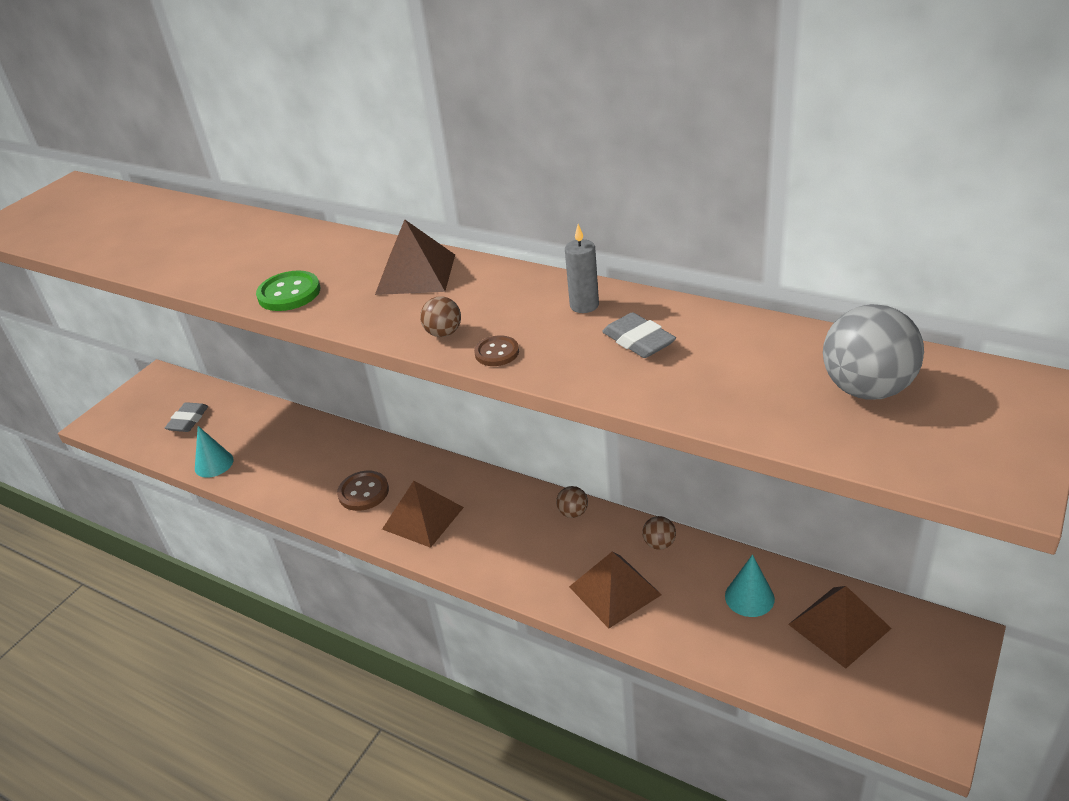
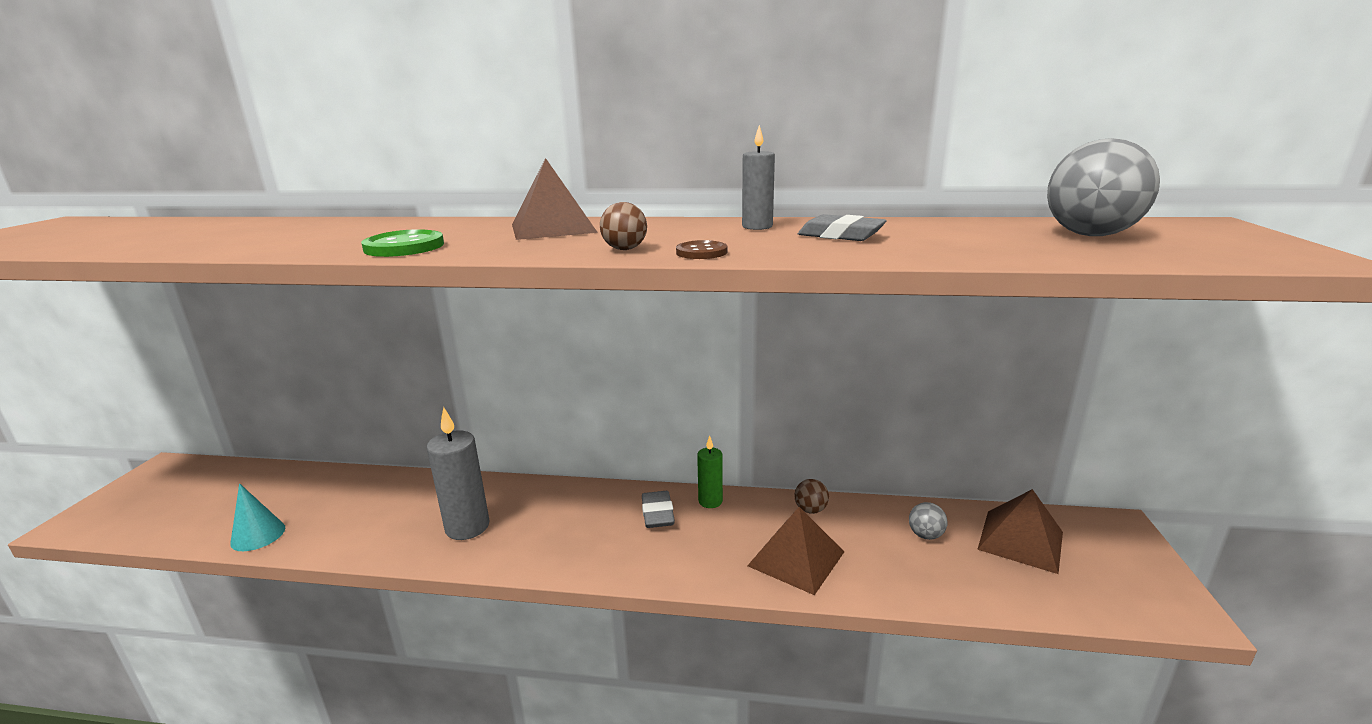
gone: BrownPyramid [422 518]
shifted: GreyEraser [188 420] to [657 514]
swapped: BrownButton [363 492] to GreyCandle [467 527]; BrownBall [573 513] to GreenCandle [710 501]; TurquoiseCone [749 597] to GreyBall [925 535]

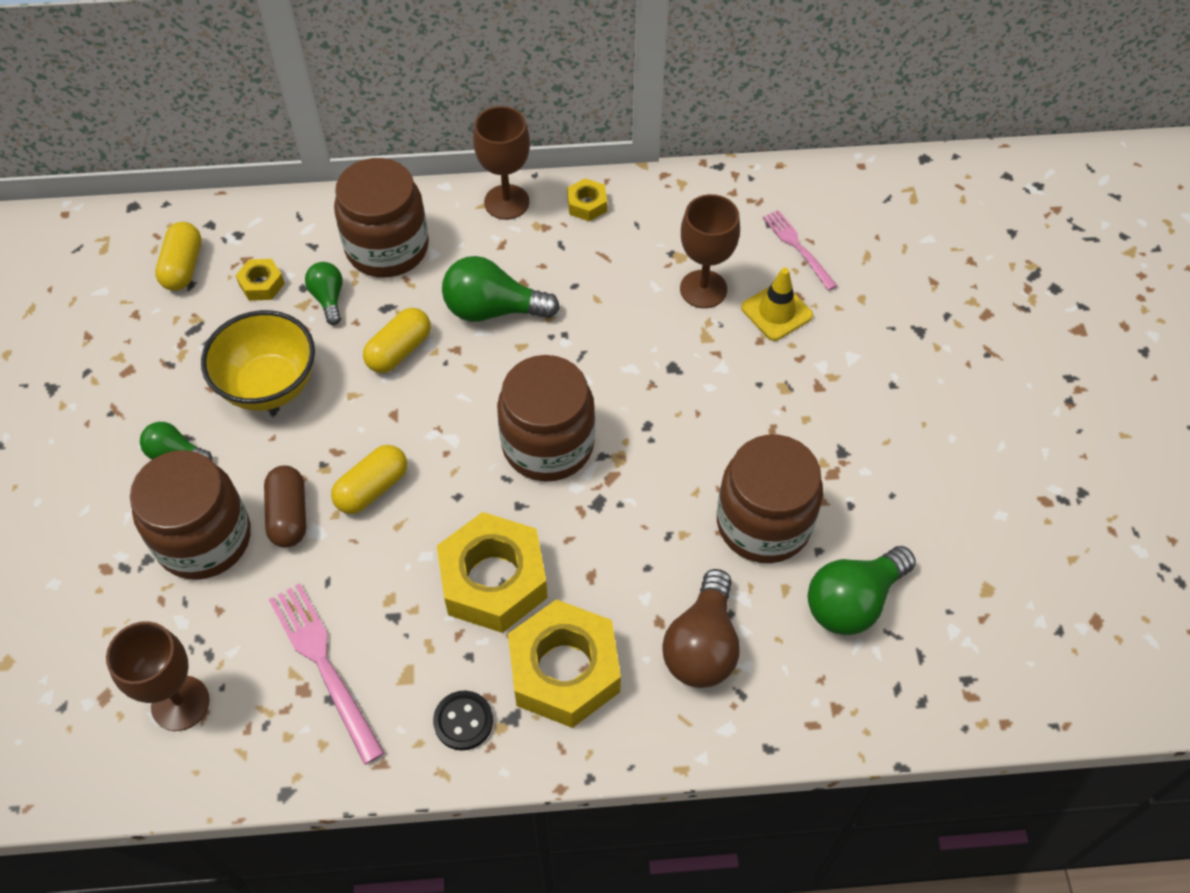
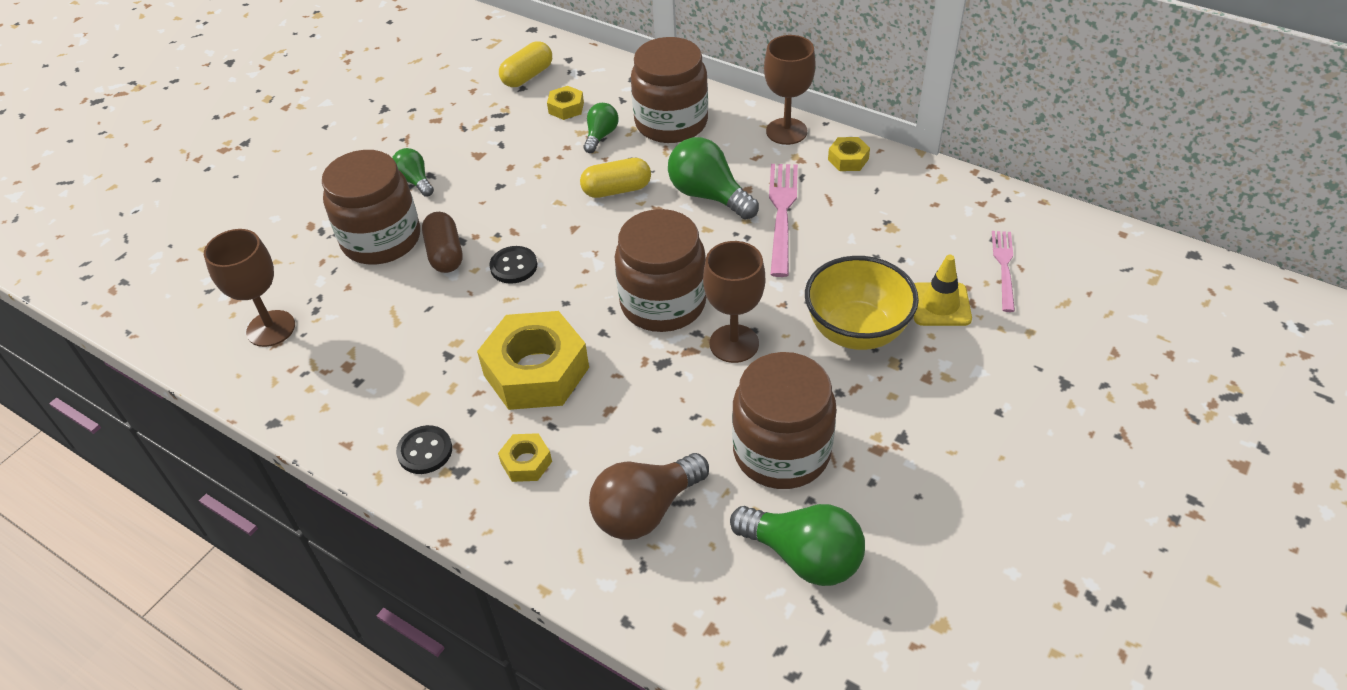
shifted: YellowBowl [269 386] to [856 331]; PinkFork [324 666] to [782 214]; BrownGoblet [703 289] to [734 343]
swapped: YellowCapsule [372 488] to BlackButton [513 266]
rotated: BrownCapsule [289 515] = [445 254] 45 degrees counterclockwise; GreenLightBulb [853 602] = [803 556] 150 degrees counterclockwise
scaled: YellowNut [564 670] = [526 462] x0.45

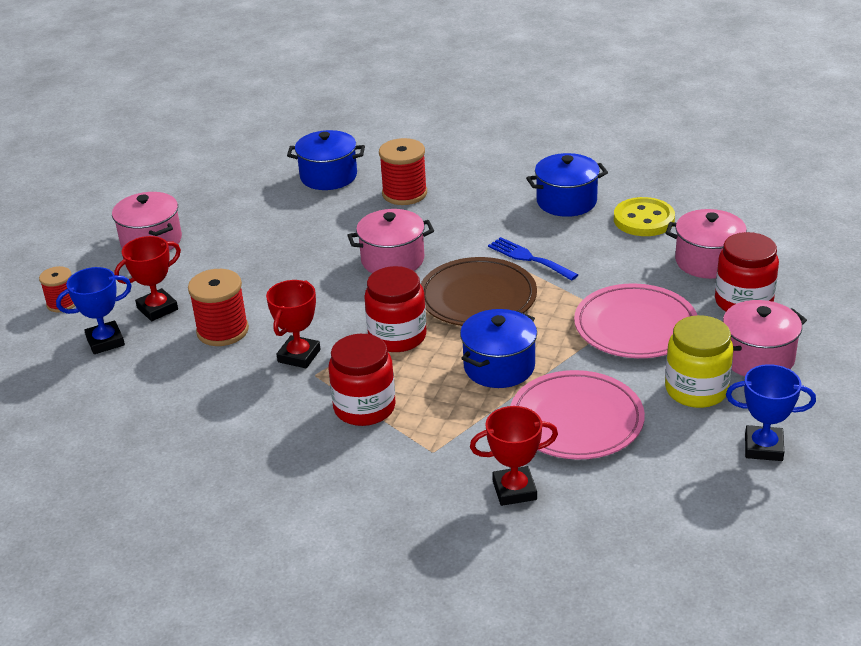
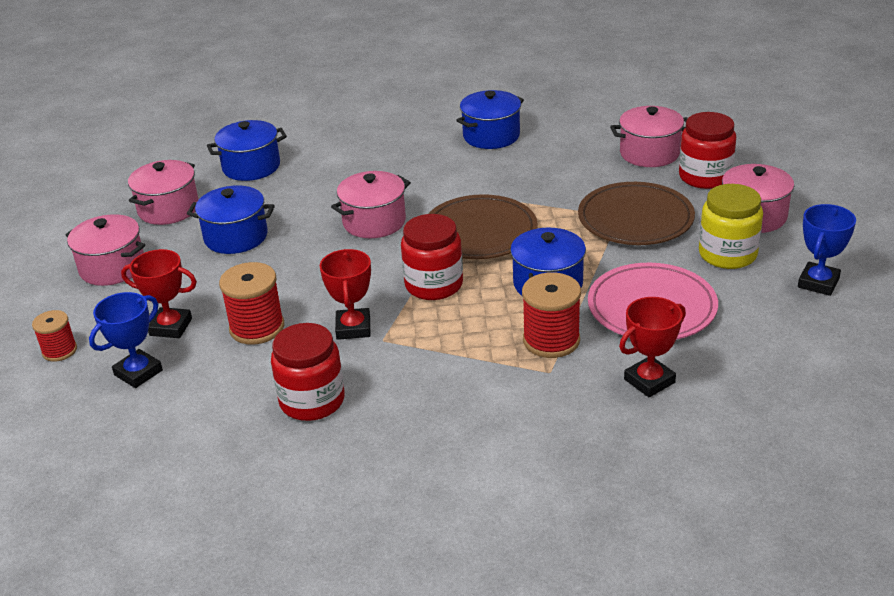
gone: BlueFork [529 258]; YellowButton [644 219]
new: PinkPot [168 209]; BluePot [236 237]
shifted: RedJar [364 408] to [312 401]; RedSpool [404 193] to [551 340]
repainted: PinkPlate [635 326] to BrownPlate [635 219]
rotated: RedTrophy [157 309] = [171 327] 75 degrees clockwise; BlueTrophy [763 447] = [818 283] 45 degrees counterclockwise

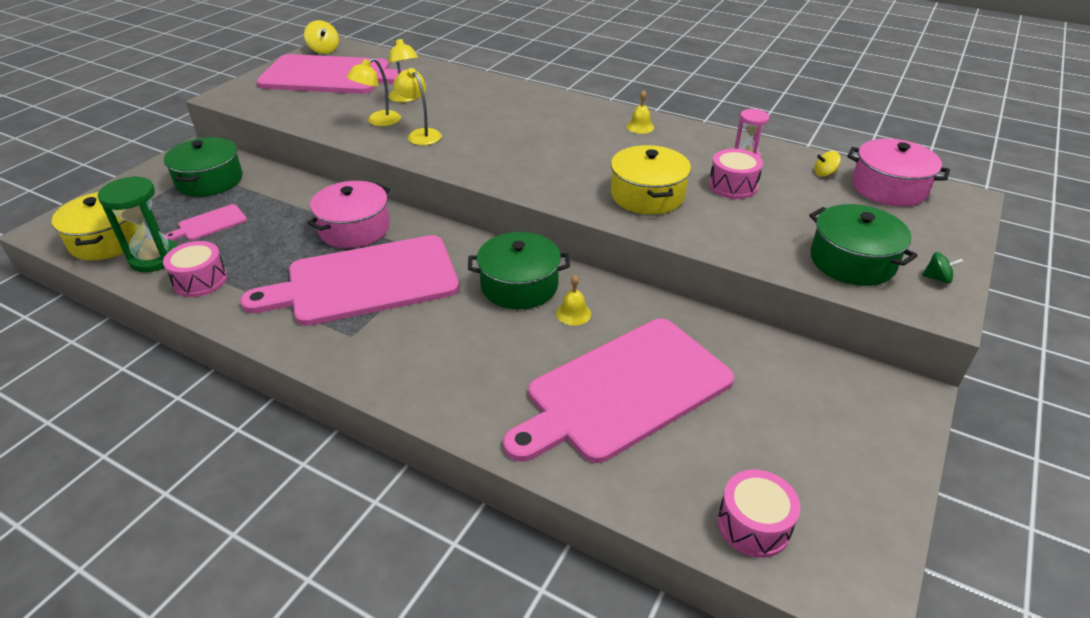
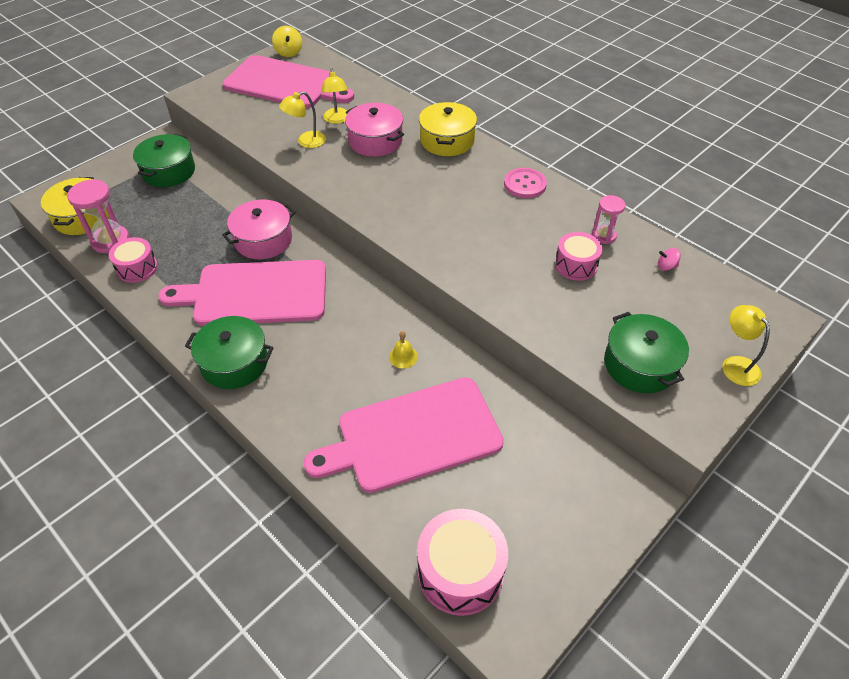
gone: PinkCuttingBoard [210 224]; GreenSpinningTop [937 278]
shifted: YellowLamp [420 134] to [735 364]; GreenPot [519 285] to [234 363]; YellowPot [647 195] to [447 141]; PinkPot [889 188] to [375 141]
swapped: YellowBell [640 127] to PinkButton [525 184]
repainted: GreenHourglass [154 258] to PinkHourglass [110 241]; YellowSpinningTop [824 173] to PinkSpinningTop [666 266]
scaled: PinkDrum [753 525] = [460 571] x1.57

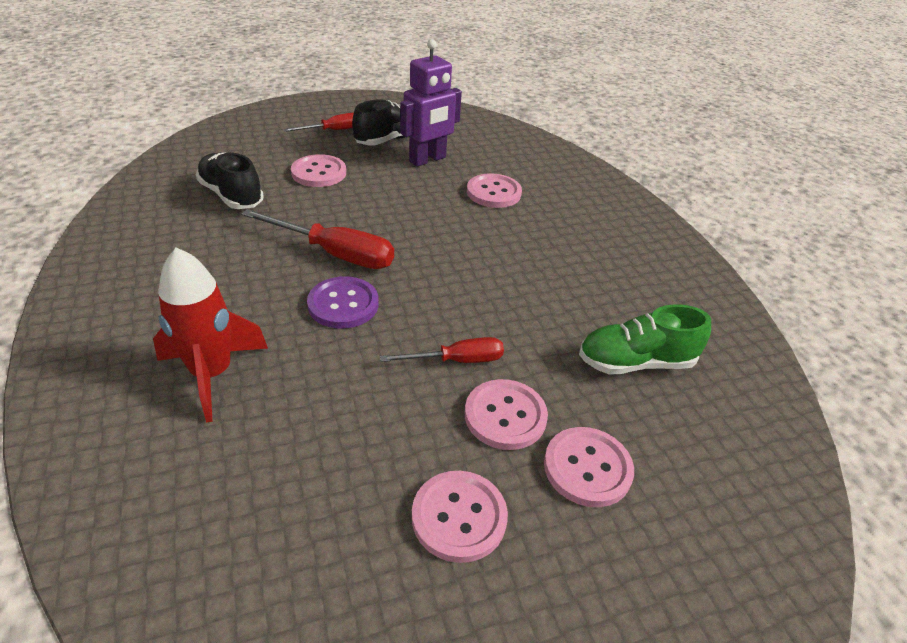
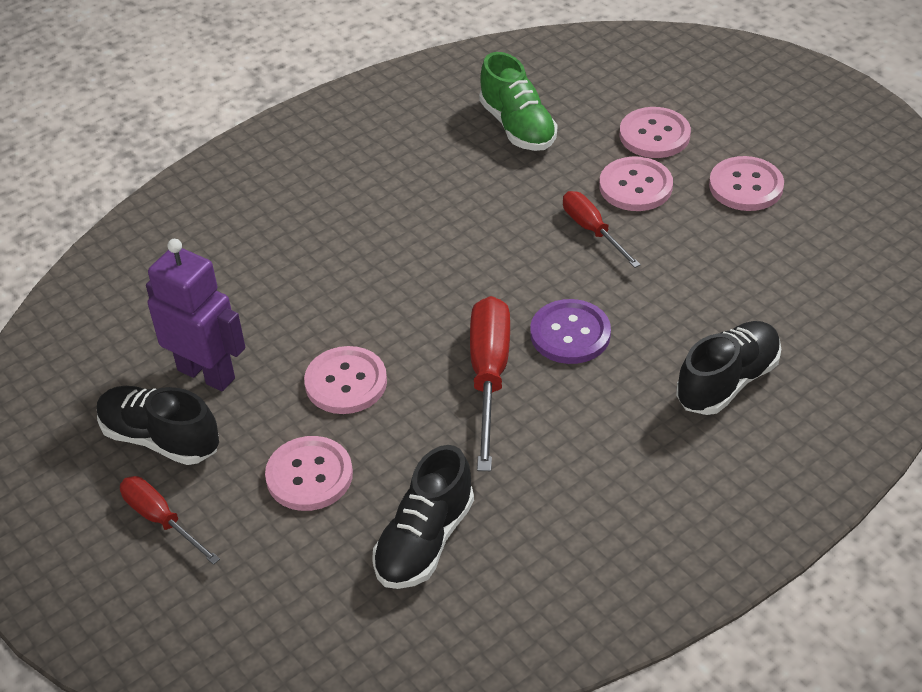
shifted: PinkButton [493 192] to [346 382]
swapped: RedRocket [212 374] to BlackShoe [727 382]

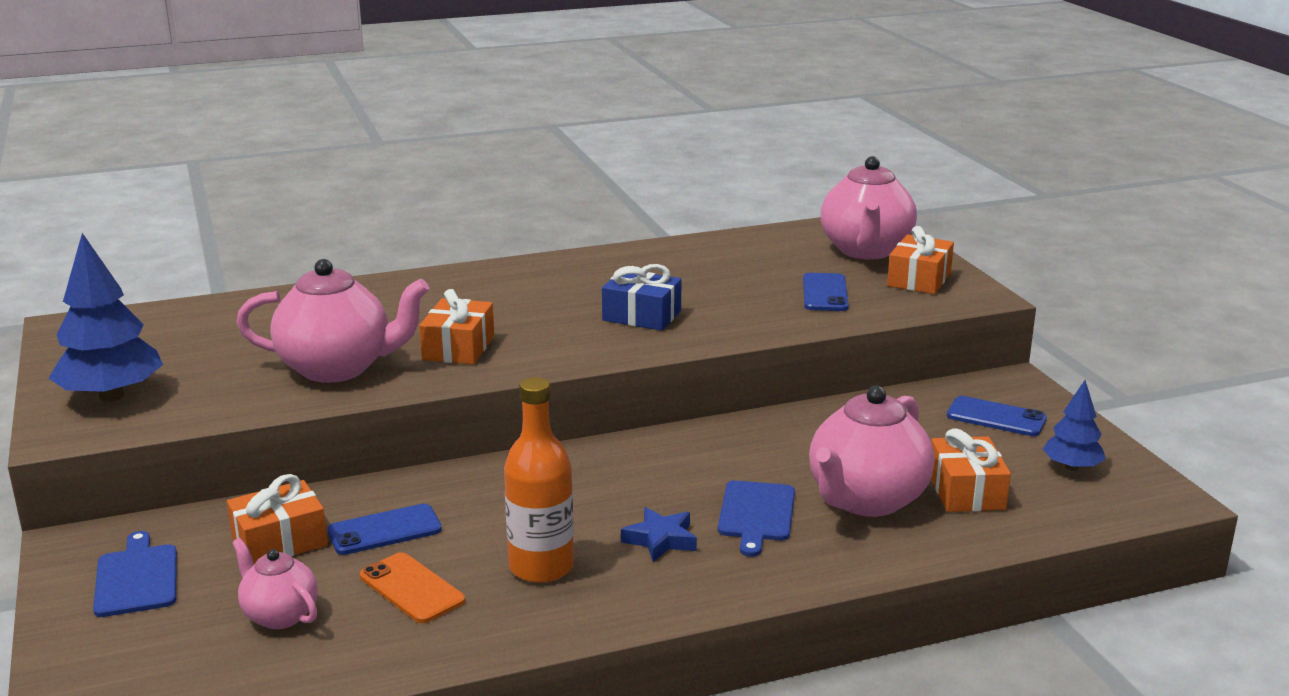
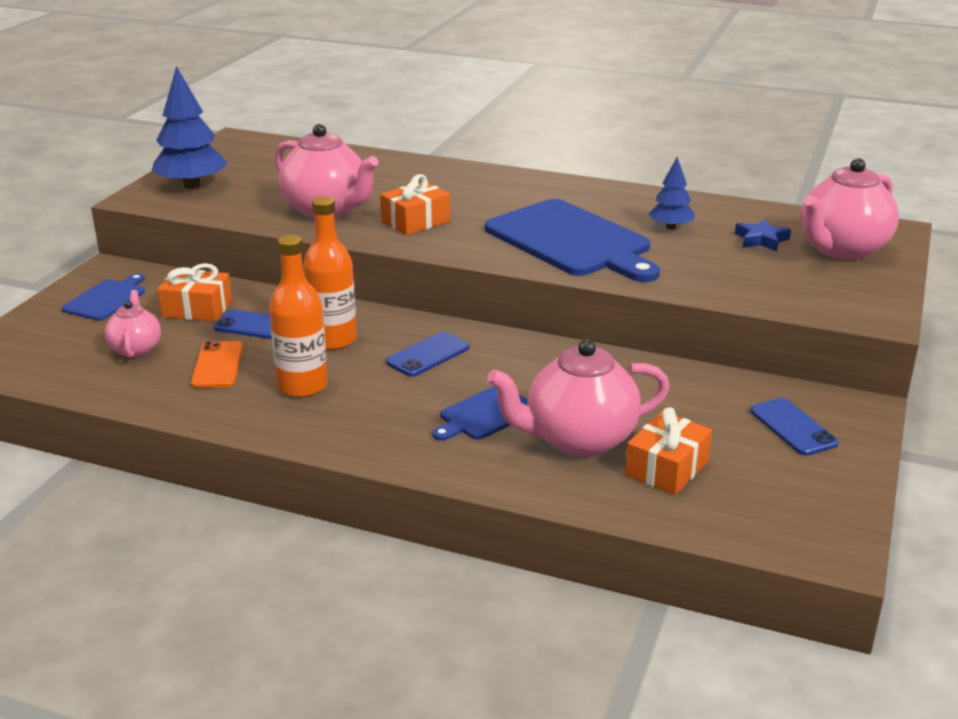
gone: OrangeGift [919 279]
new: OrangeBottle [333 340]
shifted: BlueStar [660 540] to [761 240]; BluePhone [825 293] to [428 355]; BlueTree [1072 467] to [670 227]
swapped: BlueGift [641 316] to BlueCuttingBoard [571 241]

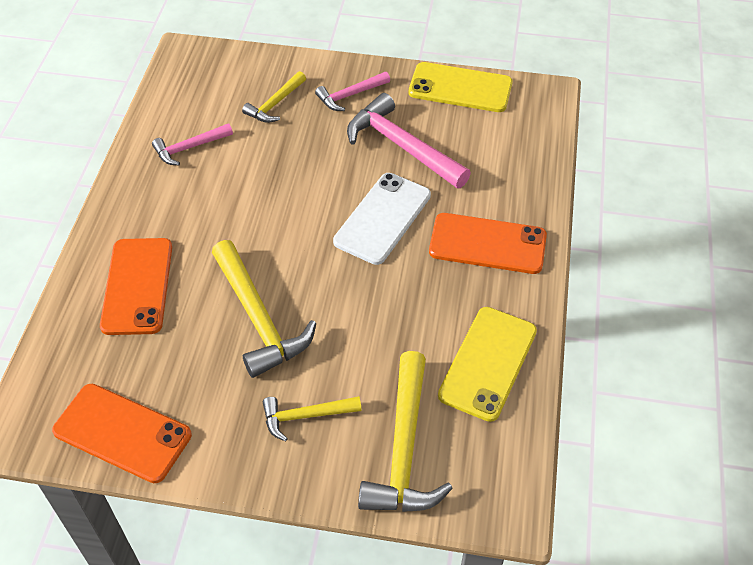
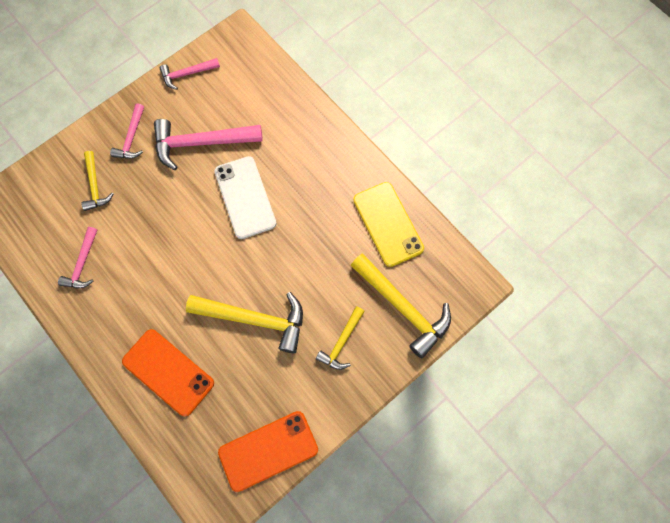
gone: OrangePhone [487 244]
swapped: YellowPhone [460 88] to PinkHammer [187 74]

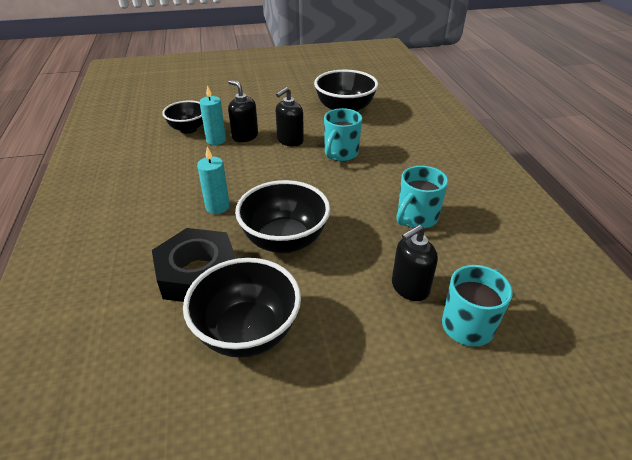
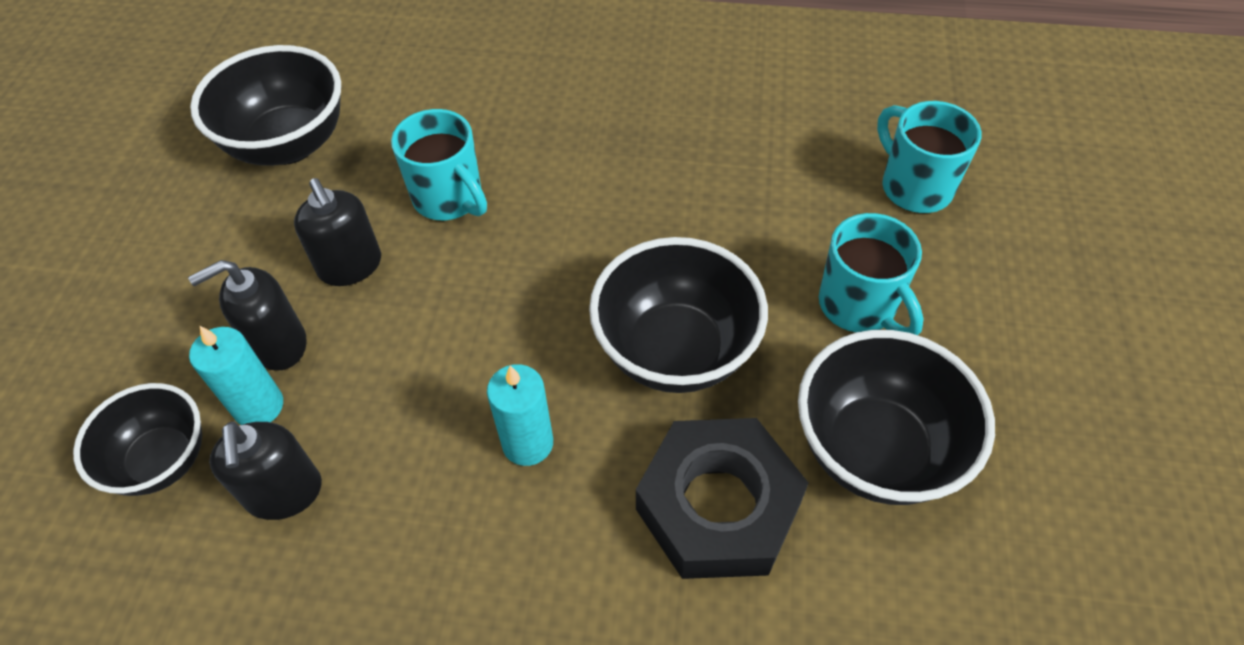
shifted: BlackSoapDispenser [409 287] to [284 493]; TurquoiseMug [416 218] to [859 306]

